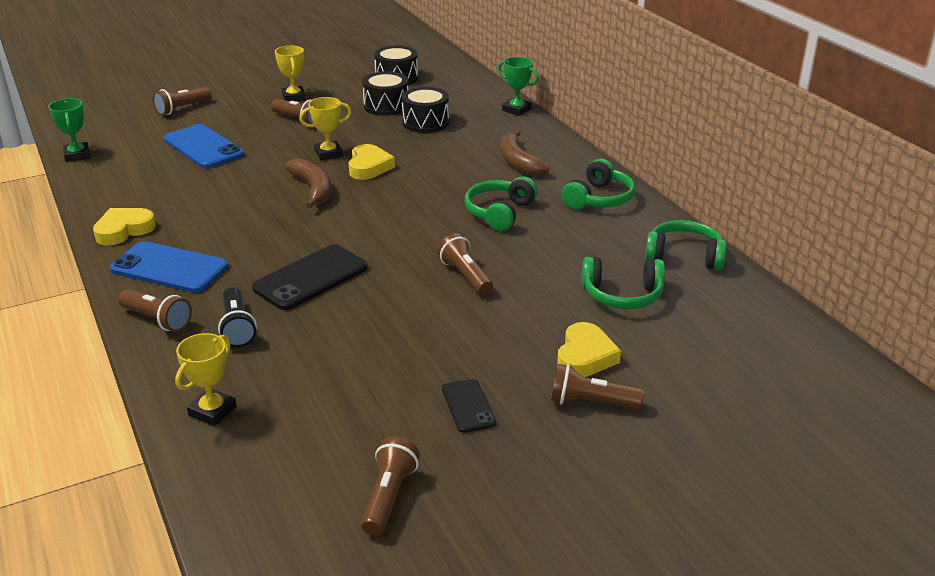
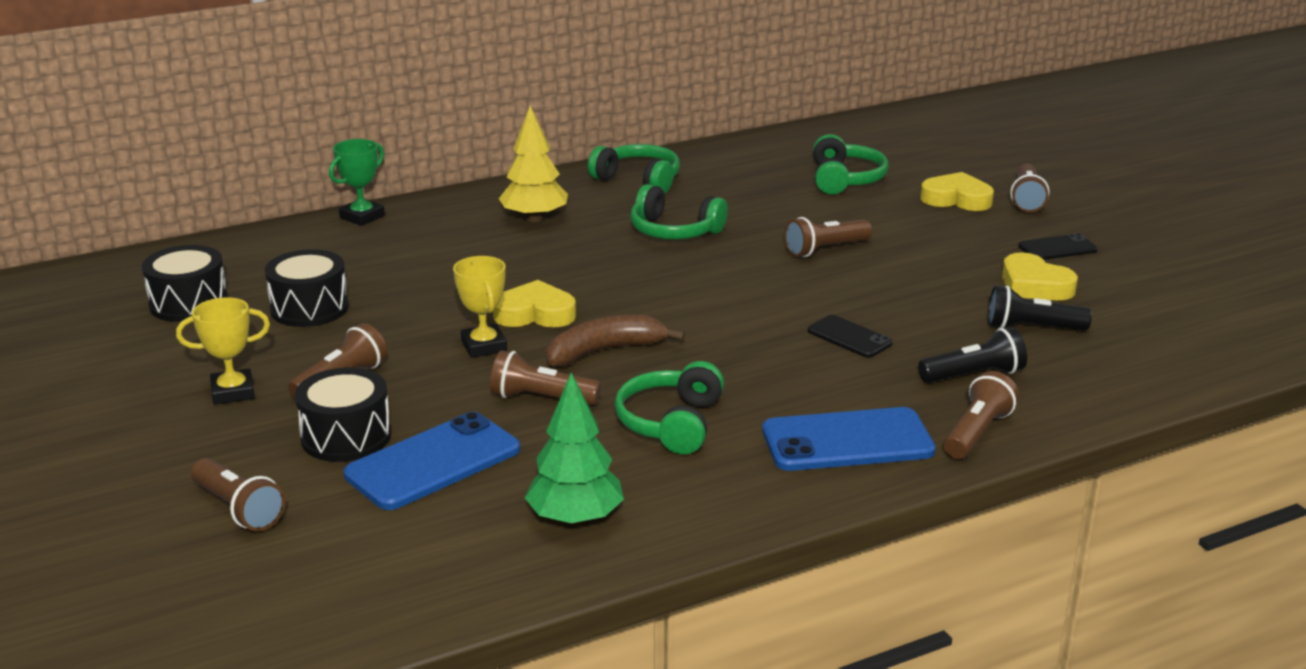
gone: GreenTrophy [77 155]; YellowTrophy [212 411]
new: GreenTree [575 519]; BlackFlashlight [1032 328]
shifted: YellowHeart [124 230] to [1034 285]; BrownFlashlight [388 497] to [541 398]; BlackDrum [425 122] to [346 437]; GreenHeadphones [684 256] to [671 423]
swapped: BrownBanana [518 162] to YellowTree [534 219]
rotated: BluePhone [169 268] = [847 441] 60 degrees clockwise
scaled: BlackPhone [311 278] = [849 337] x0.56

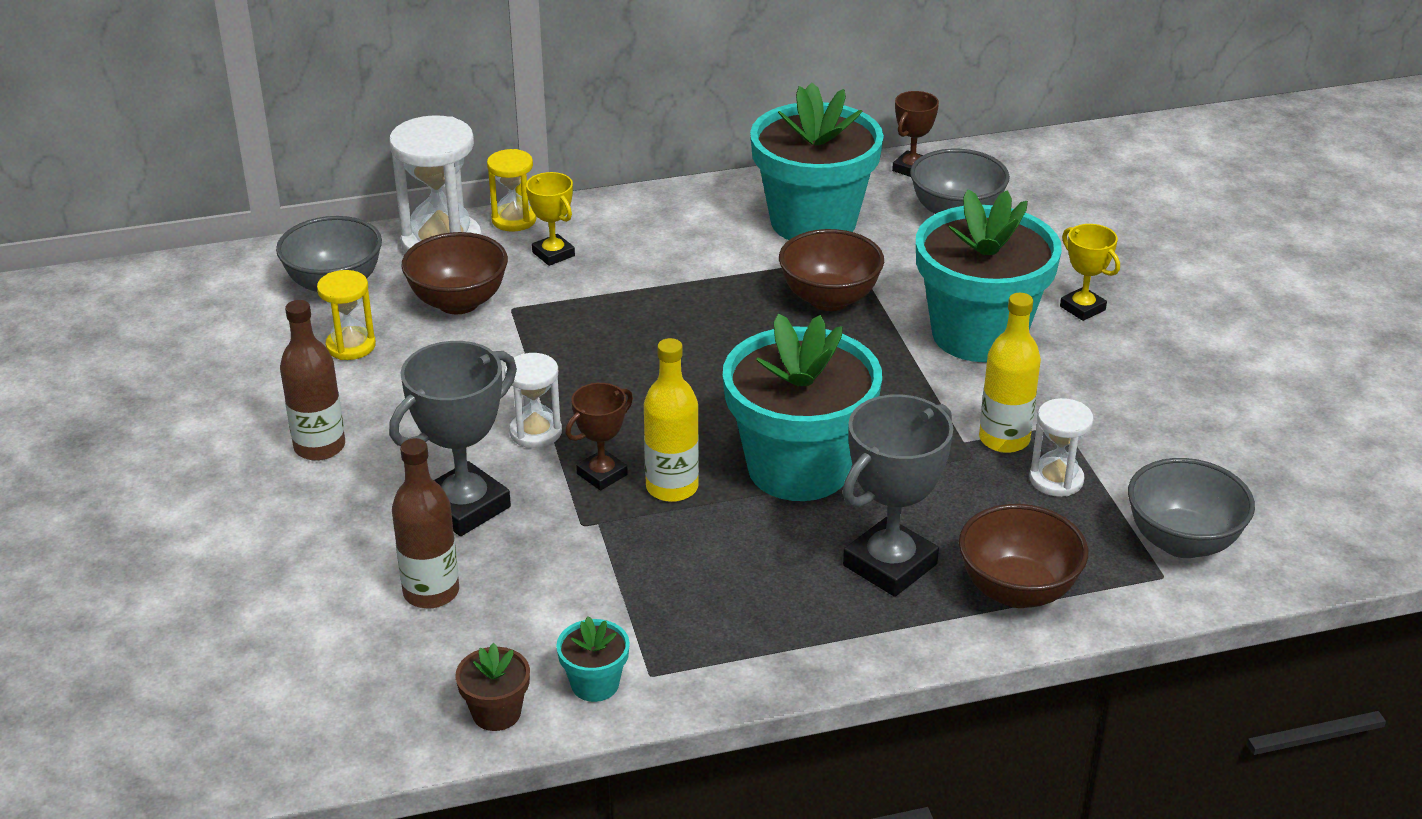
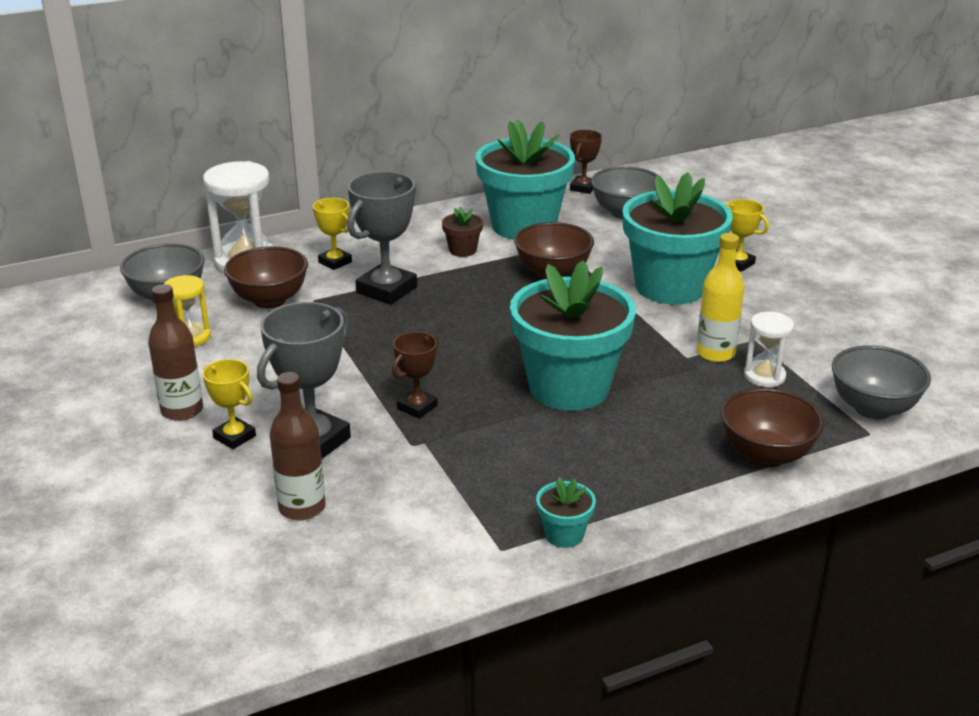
gone: YellowHourglass [514 220]; WhiteHourglass [535 432]; YellowBottle [672 487]
new: YellowTrophy [234 437]
shifted: BrownFlowerPot [496 713] to [462 250]; TurquoiseFlowerPot [595 684] to [564 534]; GreyTrophy [890 565] to [386 290]

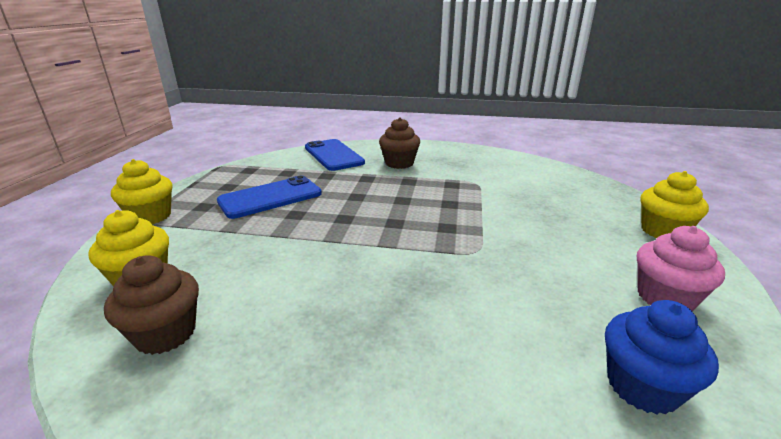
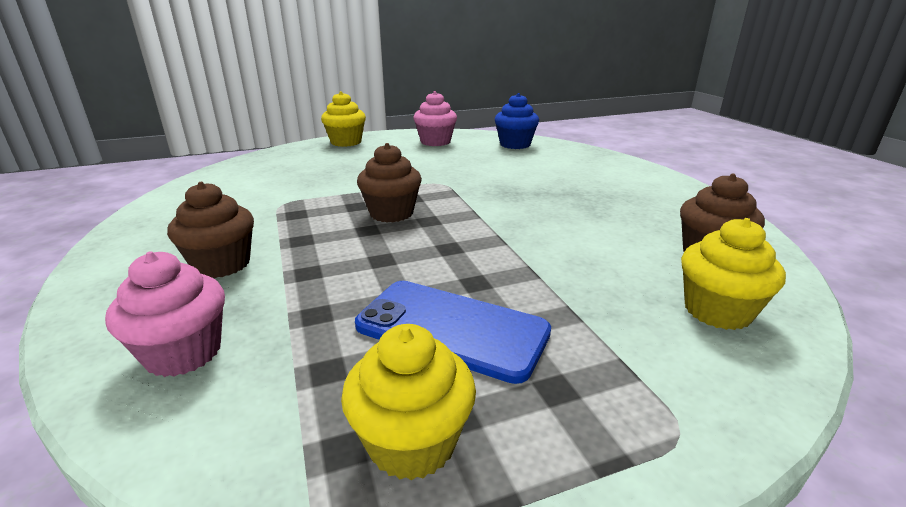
new: BrownCupcake [391 213]
shifted: YellowCupcake [151 216] to [412 442]
swapped: BluePhone [333 155] to PinkCupcake [183 353]

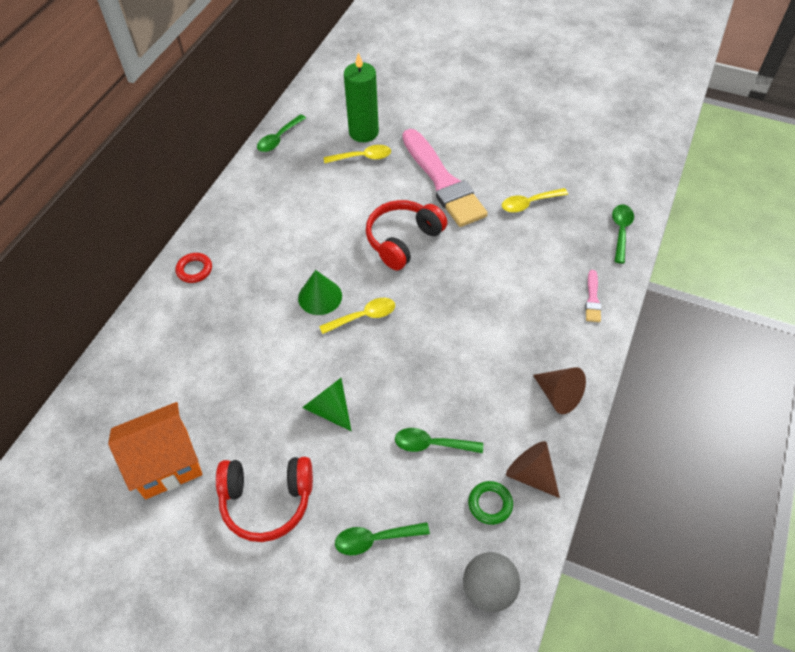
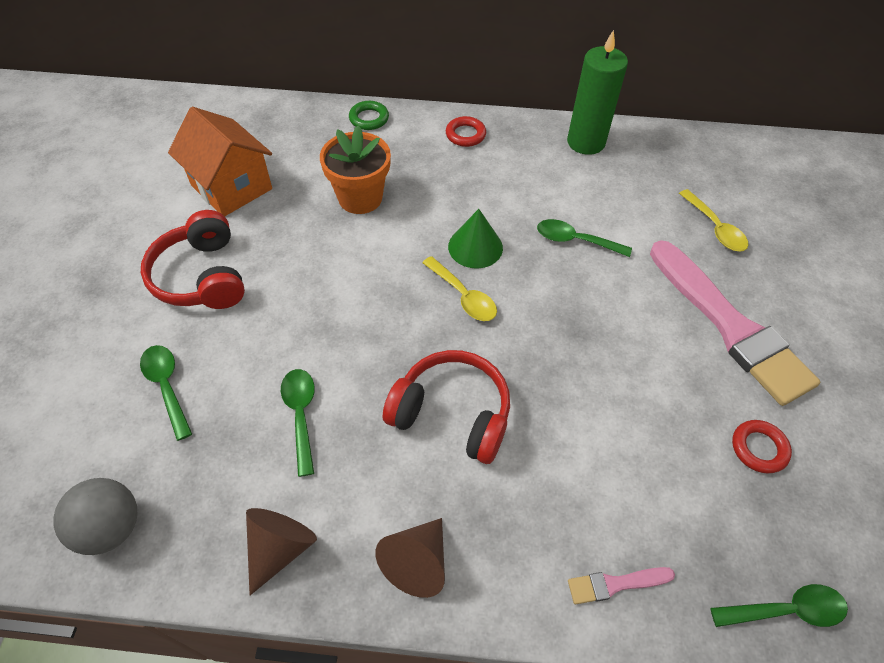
gone: GreenCone [329 408]
new: OrangeFlowerPot [360 198]
shifted: GreenSpoon [279 139] to [575 240]; GreenCandle [363 132] to [586 142]; RedHeadphones [403 240] to [452 414]; GreenRing [490 504] to [369 118]
swapped: YellowSpoon [529 203] to RedRing [759 448]
rotated: PinkBrush [443 182] = [730 326] 75 degrees counterclockwise

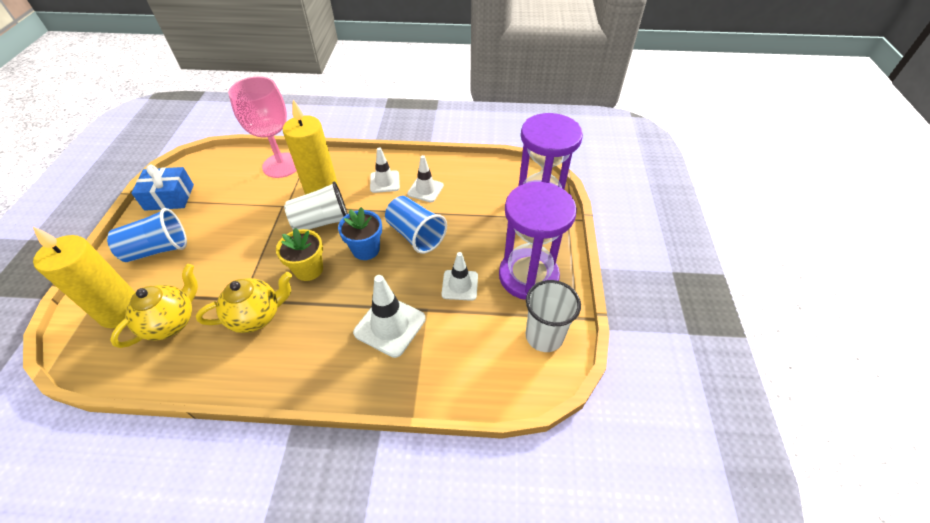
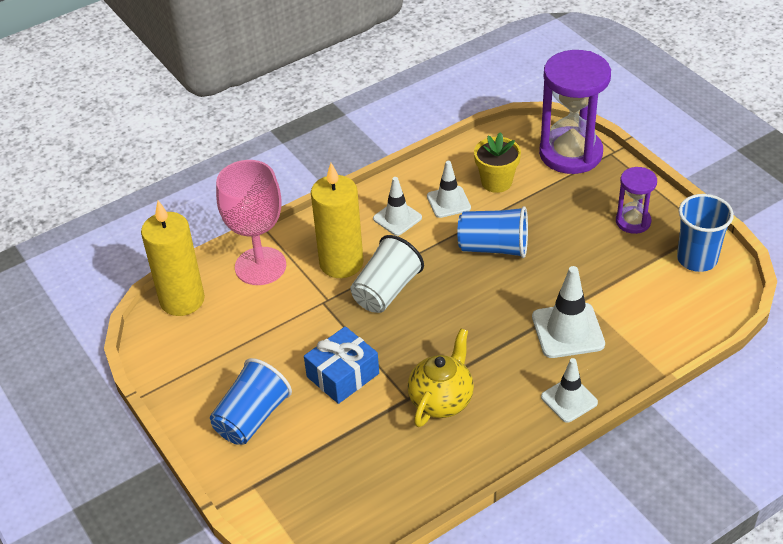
gone: YellowTeapot [171 322]; BlueFlowerPot [366 249]
shifted: YellowCandle [121 311] to [182 300]; BlueGift [169 197] to [343 375]; YellowFlowerPot [309 269] to [496 182]; WhiteTrafficCone [460 285] to [569 400]
repainted: WhiteCup [544 336] to BlueCup [697 259]
scaled: PurpleHourglass [528 276] = [633 221] x0.52

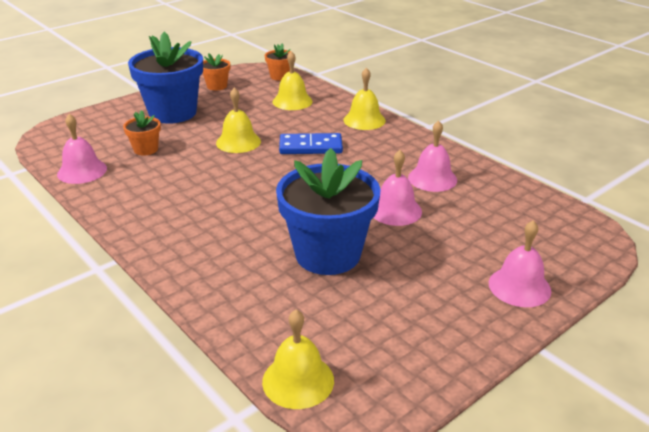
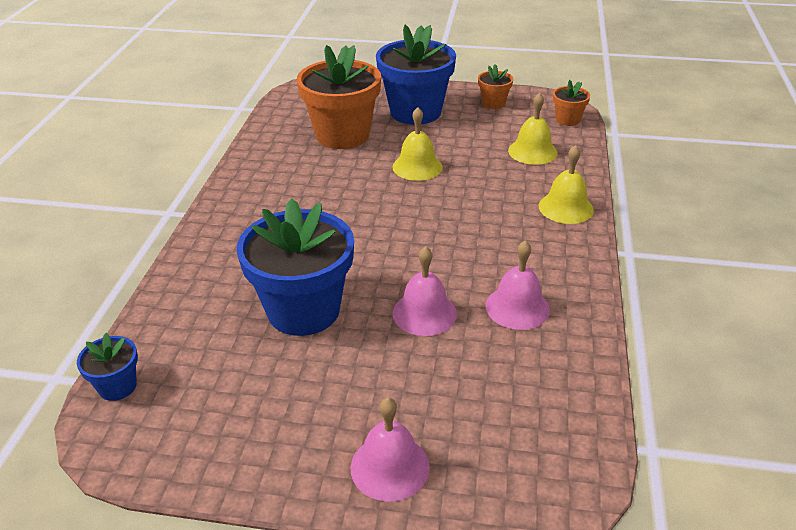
gone: PinkBell [82 171]; BlueDomino [310 147]
swapped: YellowBell [298 380] to BlueFlowerPot [117 386]
scaled: OrangeFlowerPot [146 149] = [342 135] x2.17

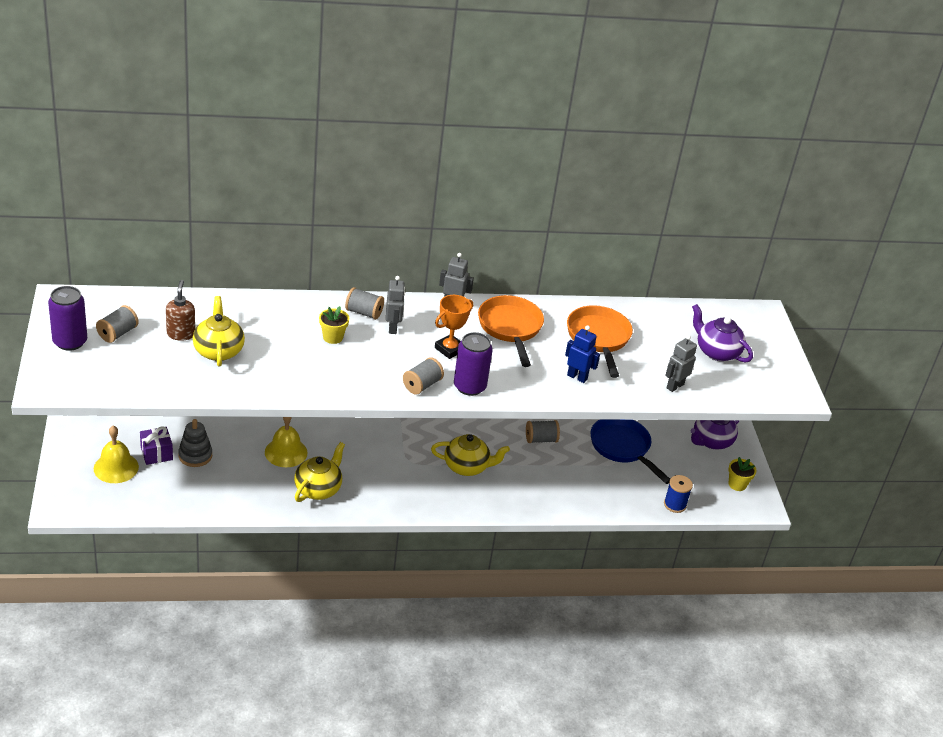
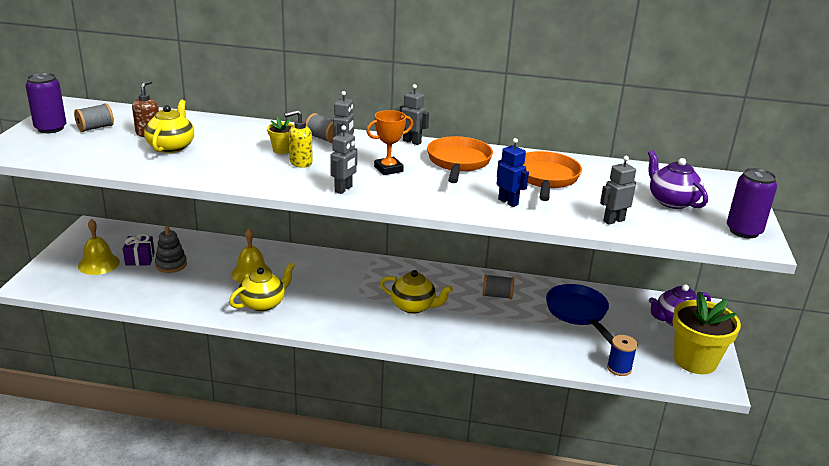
new: YellowSoapDispenser [300 163]
shifted: PurpleCan [469 386] to [743 231]
swapped: GreySpool [422 385] to GreyRobot [343 189]
scaled: YellowFlowerPot [737 484] = [695 361] x2.13

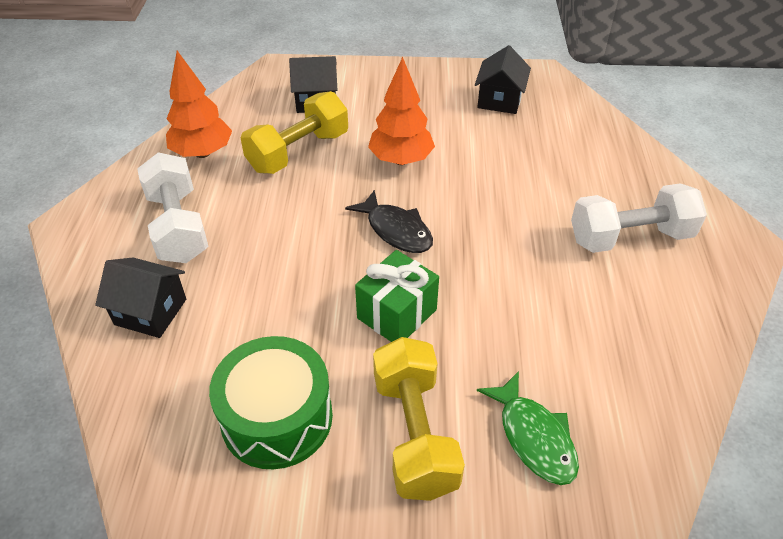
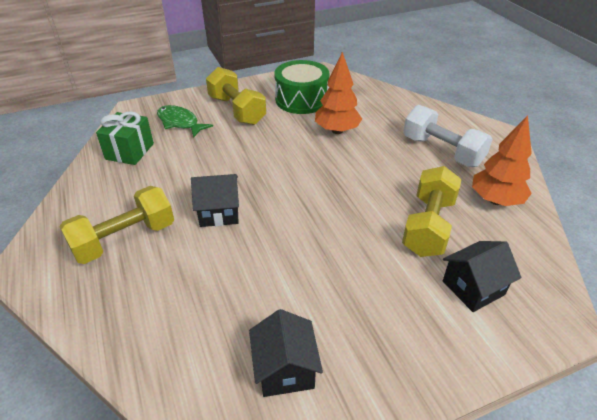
gone: BlackFish [396 230]
shifted: BlackHouse [150 312] to [219 212]; GreenGift [397 314] to [129 151]; OrangeTree [401 160] to [337 131]
repainted: WhiteDumbbell [630 237] to YellowDumbbell [124 239]

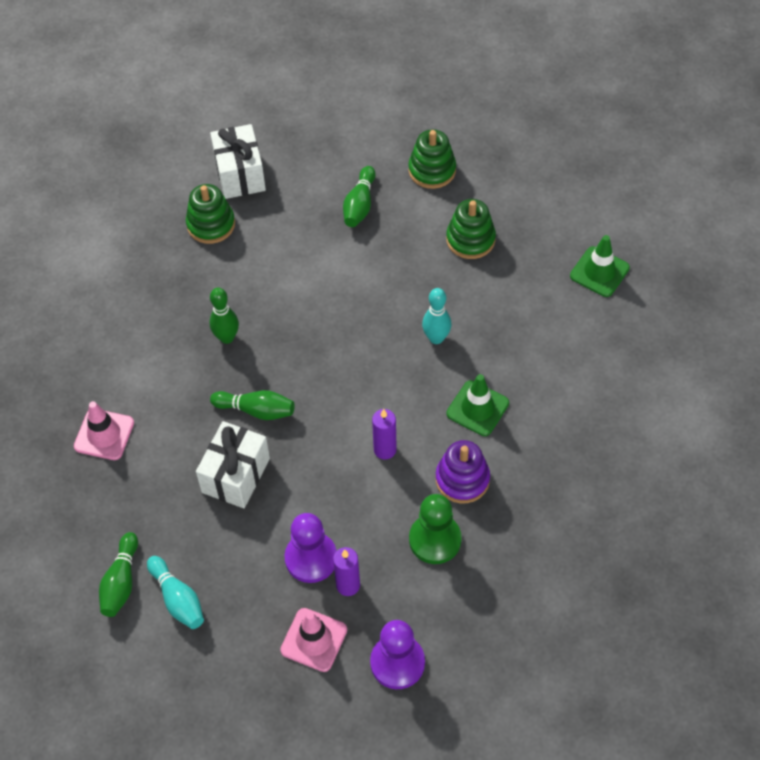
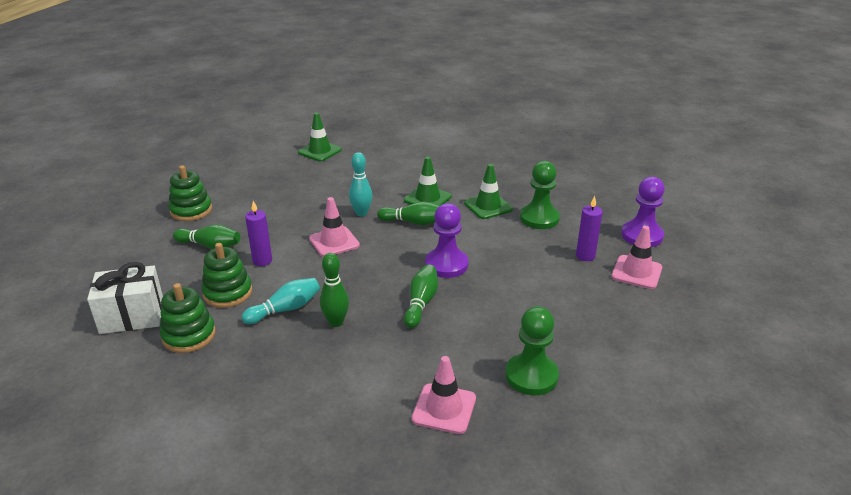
gone: WhiteGift [236 475]
new: PinkTrafficCone [334 242]; GreenPawn [531 376]
shifted: GreenBowlingPin [121 582] to [414 222]; TurquoiseBowlingPin [178 599] to [285 309]; PurplePawn [311 558] to [446 265]; PurpleCandle [385 450] to [262 261]; GreenStackingToy [470 239] to [228 293]
swapped: PurpleStackingToy [462 479] to GreenTrafficCone [488 206]

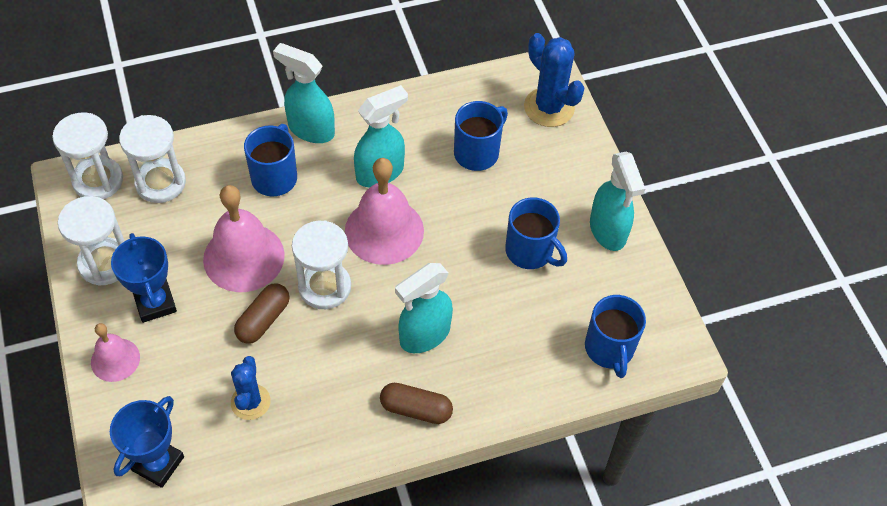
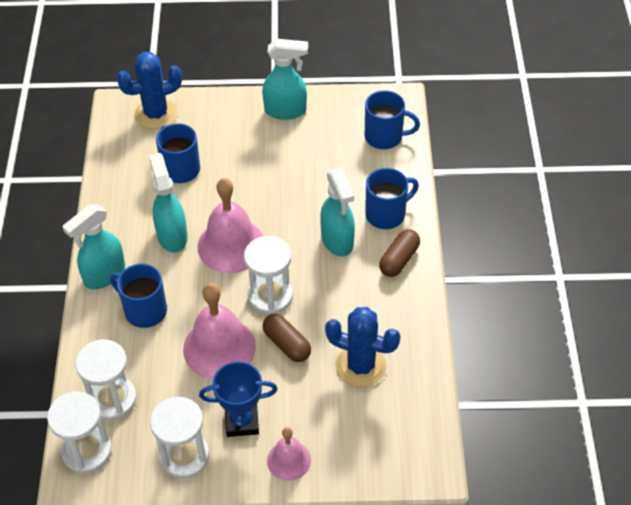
gone: BlueTrophy [158 463]
shifted: BlueMug [530 251] to [386 214]
scaled: BlueCactus [250 402] = [360 366] x1.52

